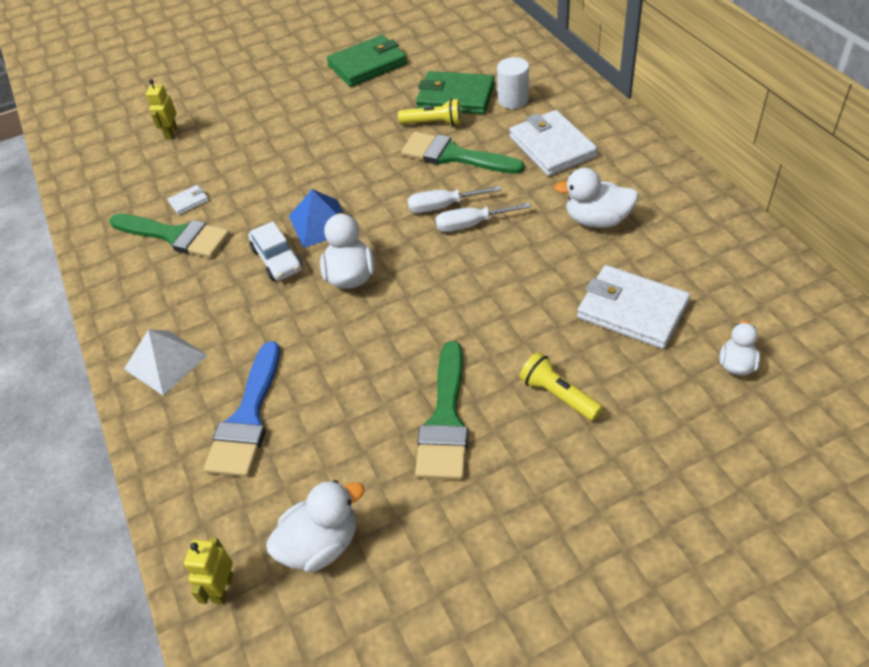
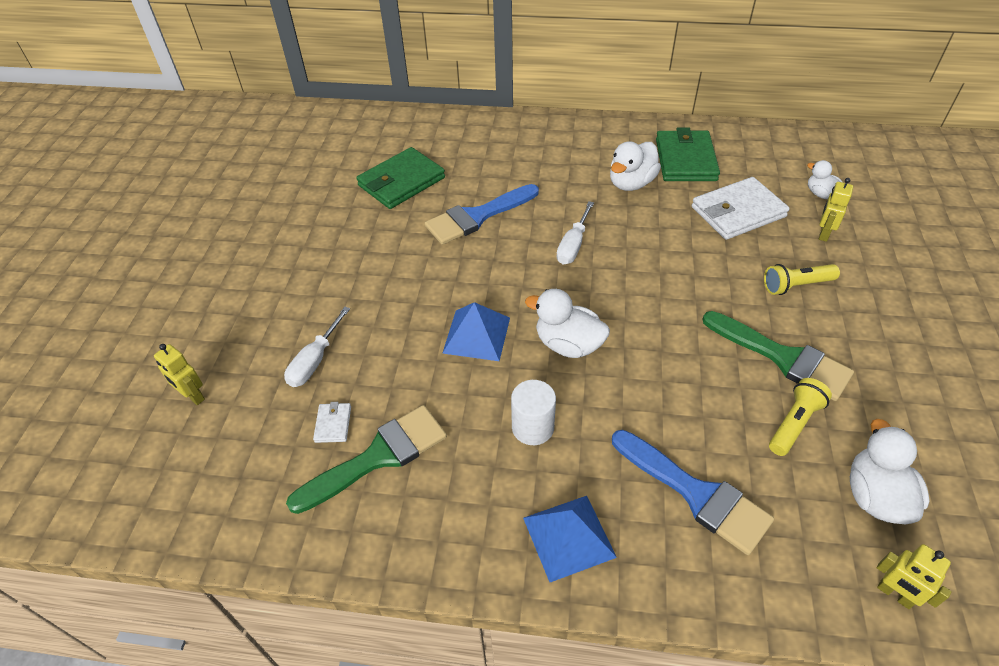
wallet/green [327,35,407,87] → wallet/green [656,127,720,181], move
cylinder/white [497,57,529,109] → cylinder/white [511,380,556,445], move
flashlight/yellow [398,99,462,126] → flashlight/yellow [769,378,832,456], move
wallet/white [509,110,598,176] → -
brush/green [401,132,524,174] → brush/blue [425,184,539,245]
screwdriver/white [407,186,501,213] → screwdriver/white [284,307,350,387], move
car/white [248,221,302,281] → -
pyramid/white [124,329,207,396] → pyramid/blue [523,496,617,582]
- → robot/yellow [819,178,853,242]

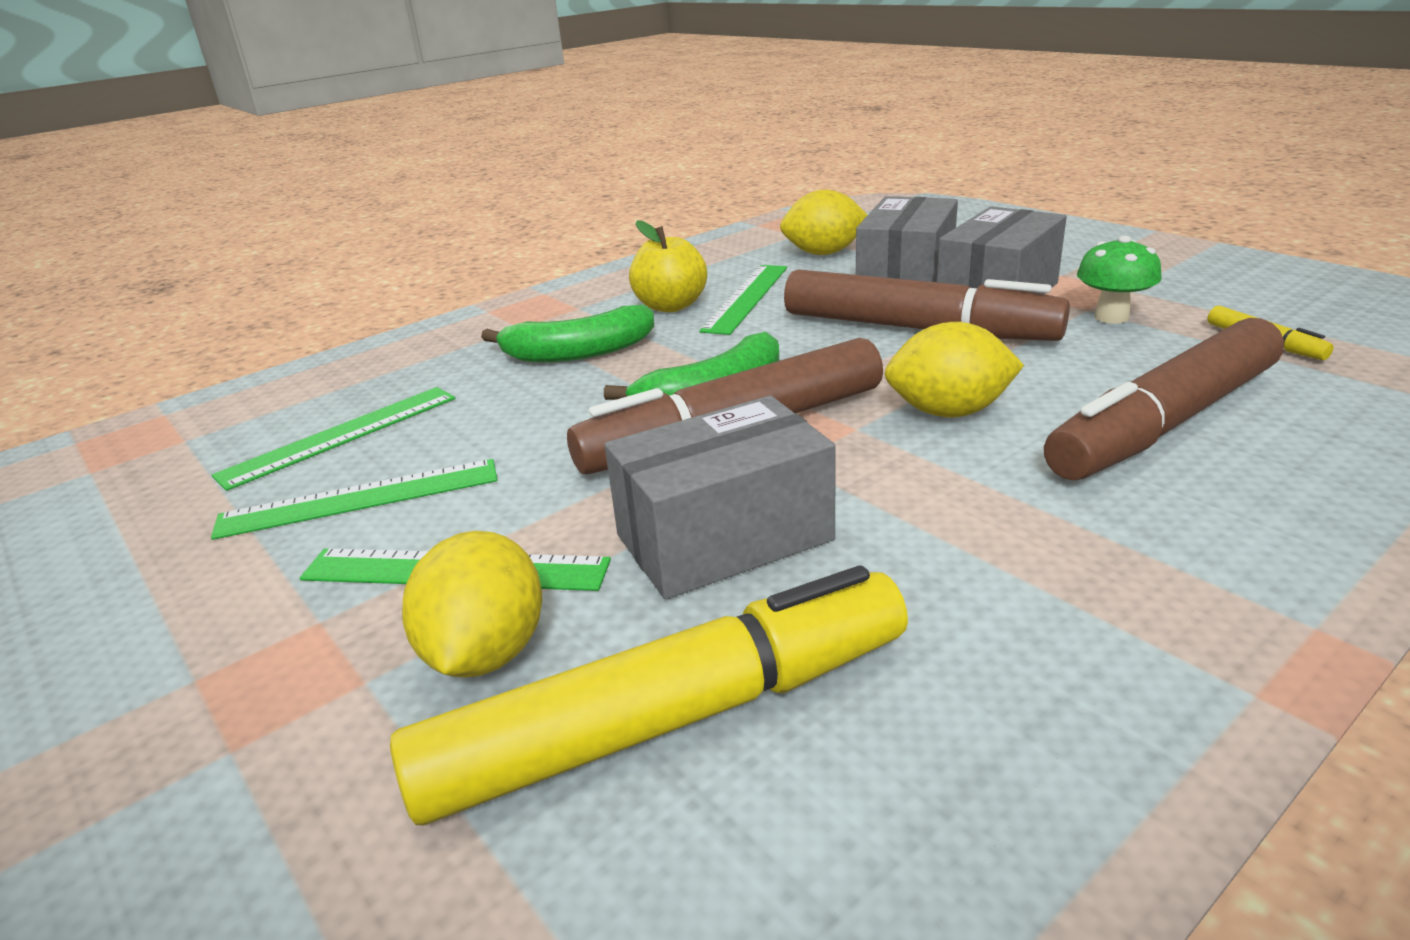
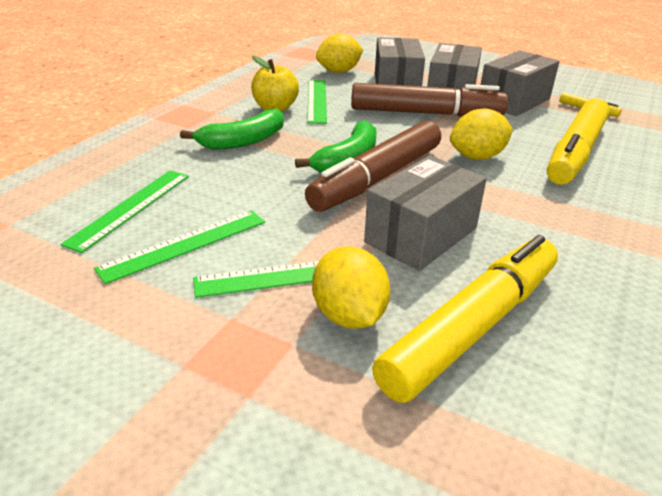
mushroom/green [1077,236,1162,324] → box/grey [481,50,560,116]
marker/brown [1044,318,1284,480] → marker/yellow [547,98,610,185]

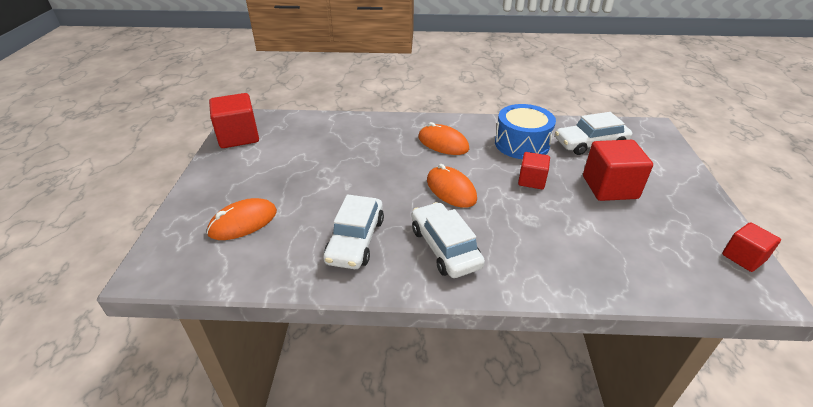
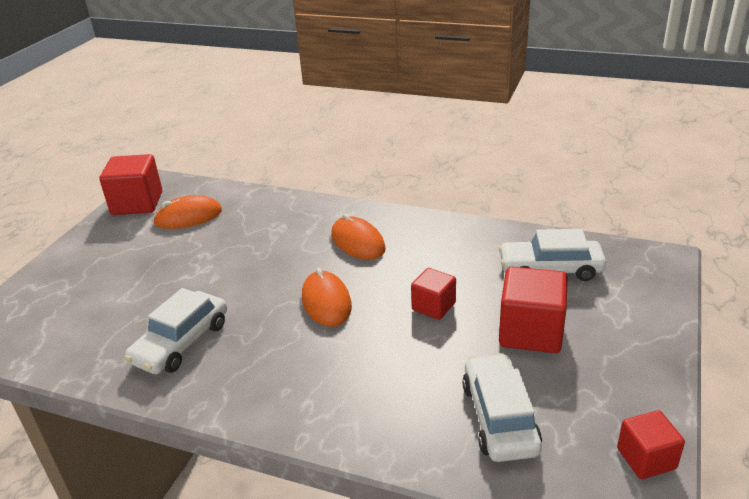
drum/blue [495,104,556,159] → -
mouse/orange [207,198,277,240] → mouse/orange [153,195,222,229], move
car/white [412,202,485,278] → car/white [462,353,542,462], move

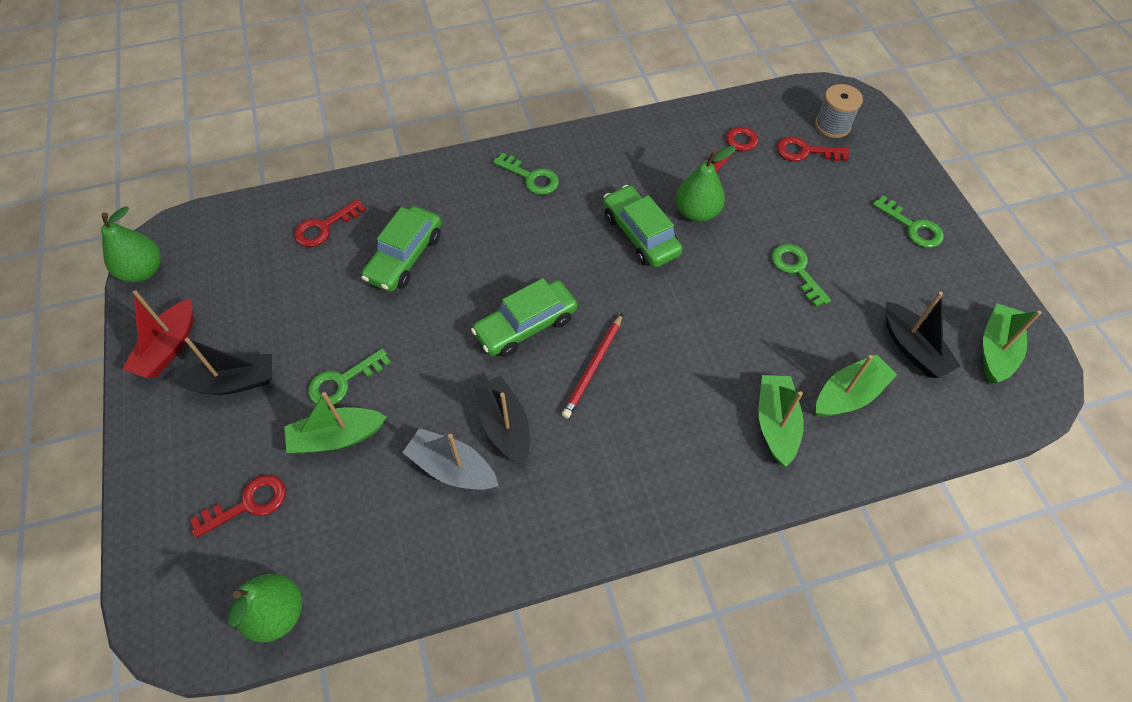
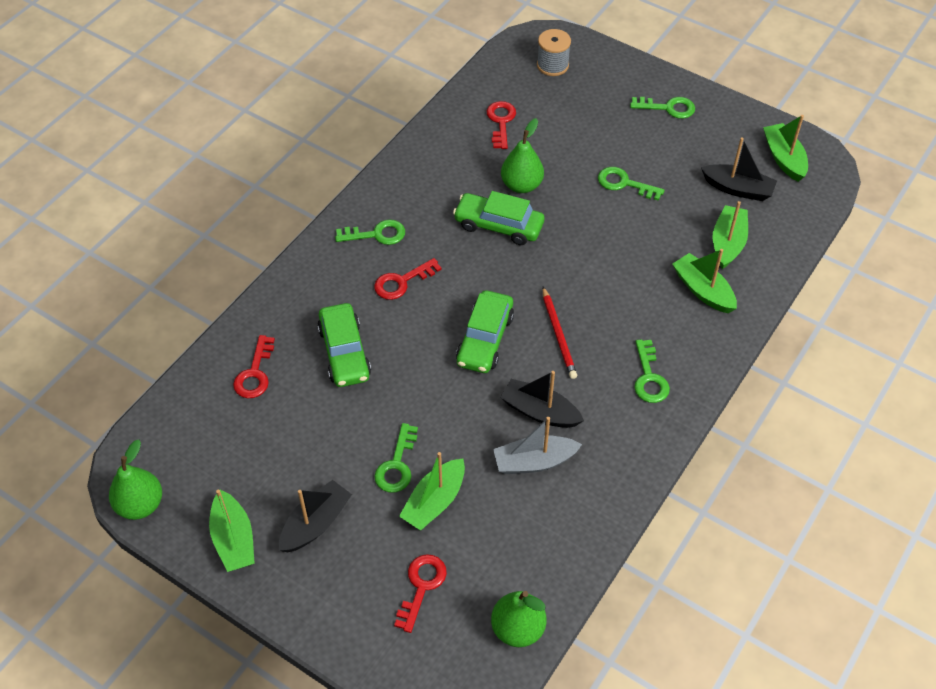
key/red [777,136,849,161] → key/red [374,258,442,300], move
boat/red [123,290,193,378] → boat/green [209,490,255,572]
- → key/green [634,339,670,403]

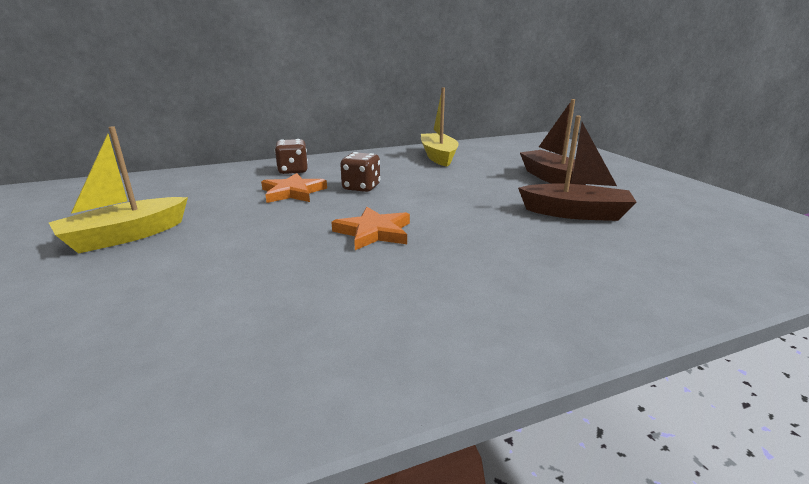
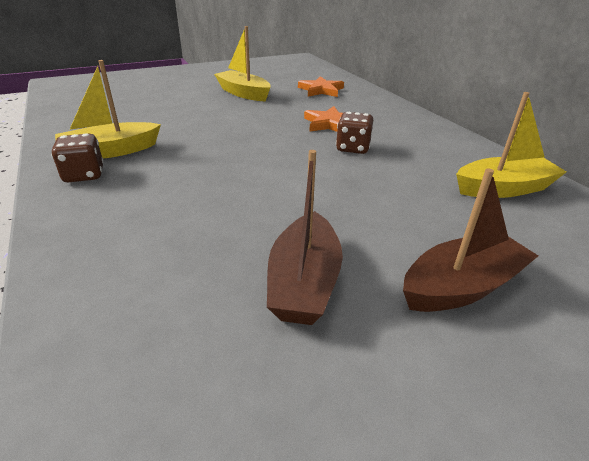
dice/brown [275,139,308,174] → dice/brown [51,133,104,183], move
star/orange [332,207,410,250] → star/orange [298,76,344,97], move
- → boat/yellow [55,60,161,159]

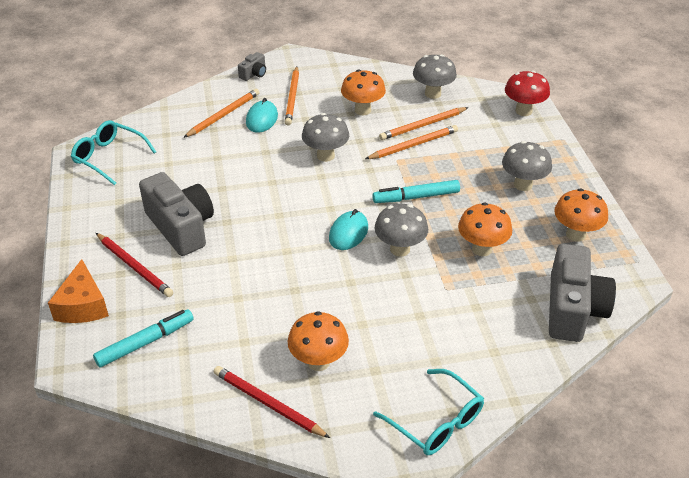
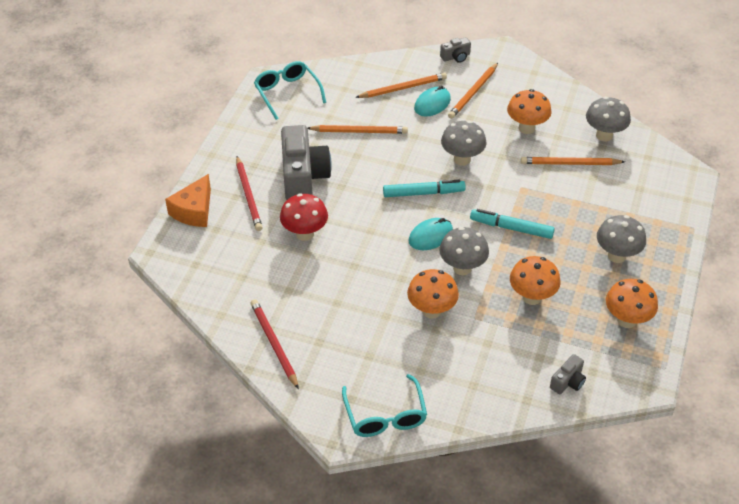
mushroom/red [505,71,550,116] → mushroom/red [280,193,328,241], move
pencil/orange [365,125,458,159] → pencil/orange [307,125,408,134], move
camera/grey [549,244,616,342] → camera/grey [550,354,586,394], x0.46
marker/turquoise [93,309,194,368] → marker/turquoise [383,180,466,197], move
mushroom/orange [288,311,349,371] → mushroom/orange [407,269,459,319], move

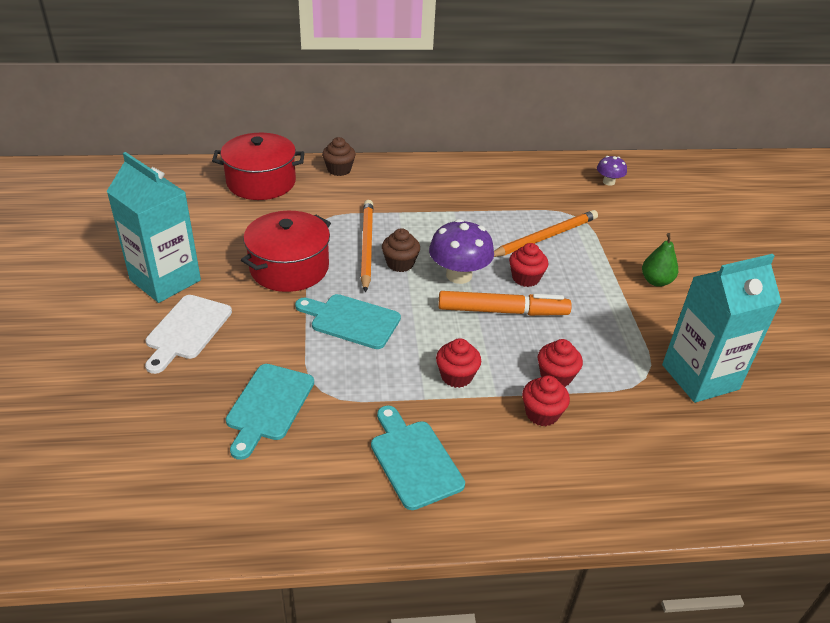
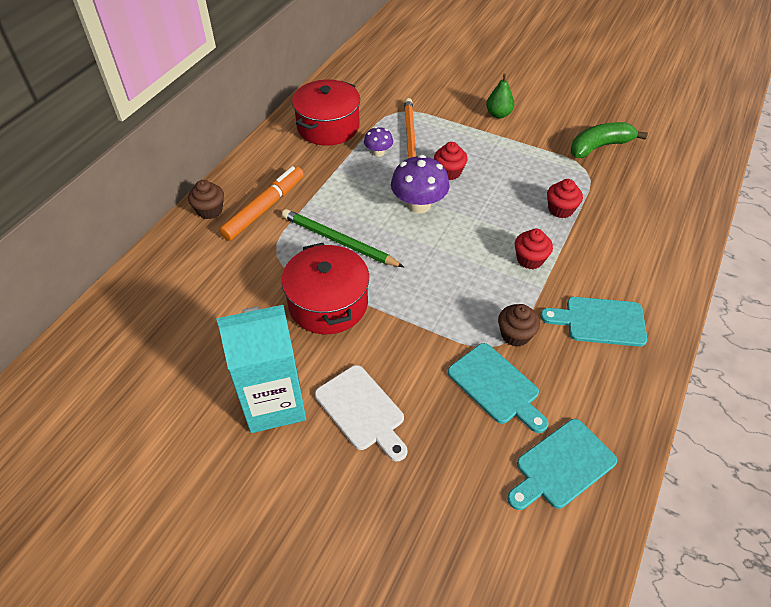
pot/red [212,133,304,200] → pot/red [292,79,360,146], move
mushroom/purple [597,156,627,186] → mushroom/purple [364,127,393,157], move
pencil/orange [361,200,373,293] → pencil/green [282,209,404,267]
cupcake/brown [382,228,420,272] → cupcake/brown [498,304,540,347], move
carton/turquoise [662,254,781,403] → banana/green [571,122,648,158]
marker/orange [439,291,572,316] → marker/orange [219,166,304,241], move
cutting board/turquoise [295,294,401,349] → cutting board/turquoise [507,419,617,510], move
cupcake/red [522,375,570,426] → -

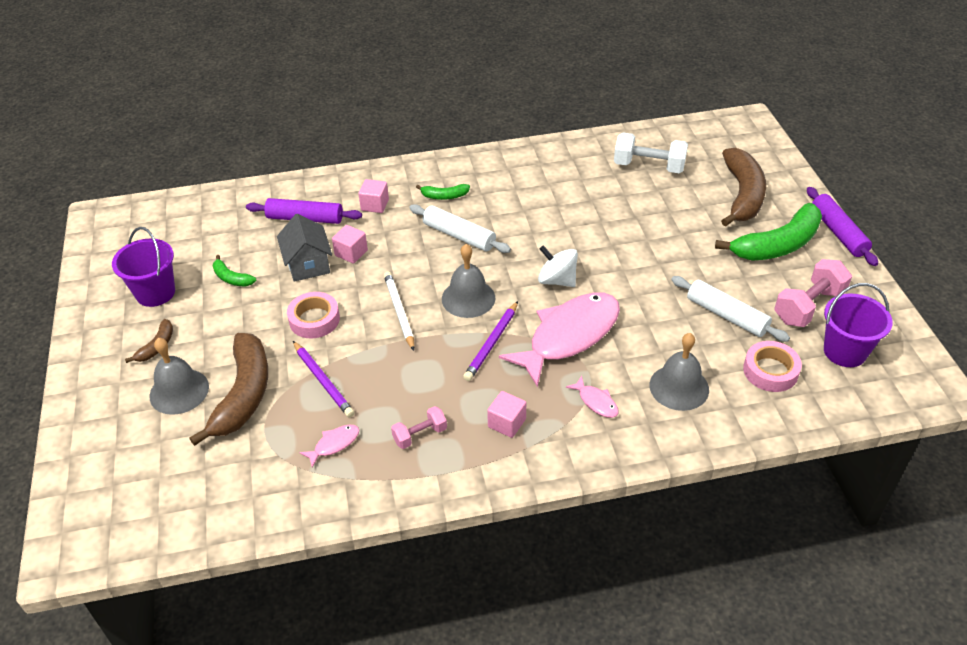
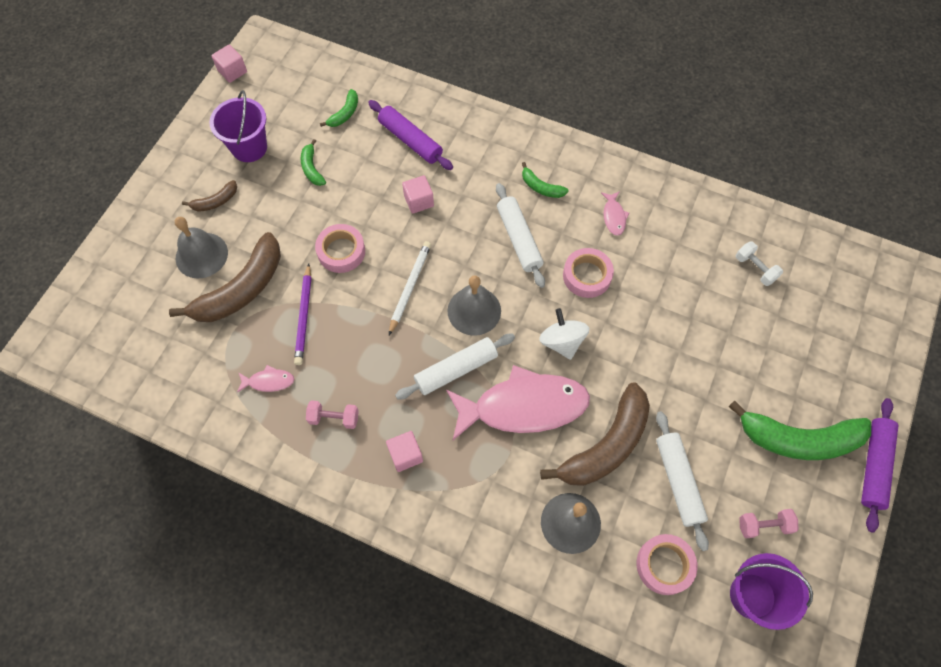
dumbbell/white [614,133,688,173] → dumbbell/white [736,241,783,286], x0.58
banana/brown [721,148,766,227] → banana/brown [540,382,650,486], move
cube/pink [358,179,389,213] → cube/pink [211,44,247,83], move
house/grey [277,214,332,282] → -
dumbbell/pink [774,259,852,327] → dumbbell/pink [739,509,799,538], x0.58
pencil/purple [463,301,518,381] → rolling pin/white [395,334,515,400]
fish/pink [566,376,619,418] → fish/pink [601,191,629,236], move
- → banana/green [320,89,358,127]
- → tape/pink [563,248,614,298]

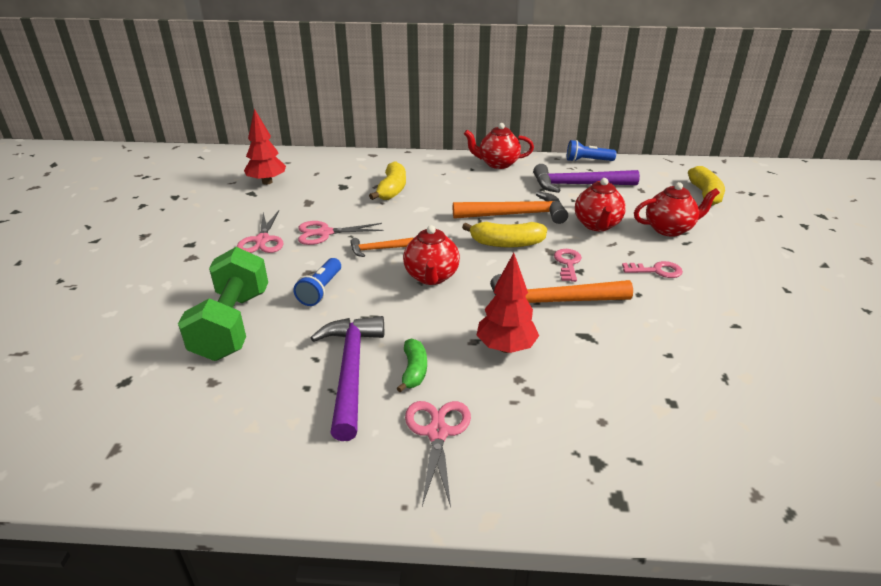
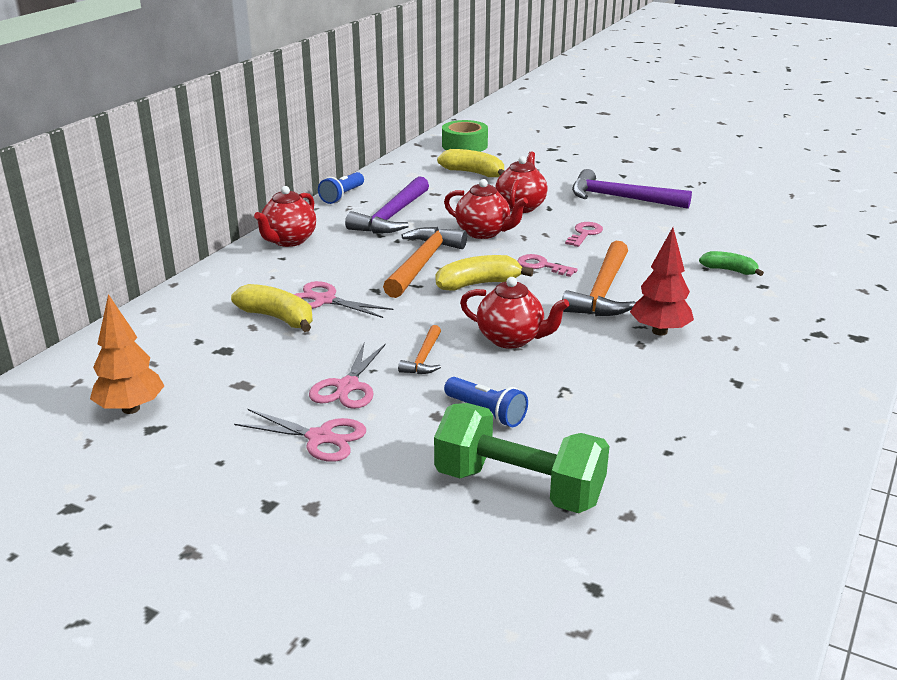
tree/red [244,109,286,185] → tree/orange [90,294,164,414]
banana/yellow [462,222,547,248] → banana/yellow [436,255,533,291], 135 degrees counterclockwise
hammer/purple [311,316,384,441] → hammer/purple [572,169,692,209], move
banana/green [397,338,427,393] → banana/green [699,251,764,276], move
scissors/pink [405,401,471,507] → scissors/pink [294,281,393,318], move
- → tape/green [442,120,488,152]

